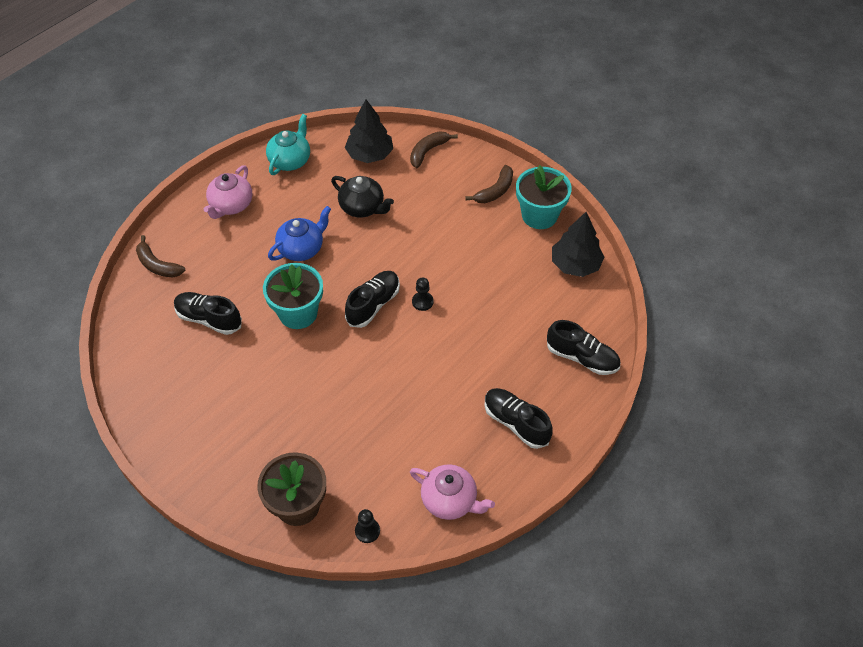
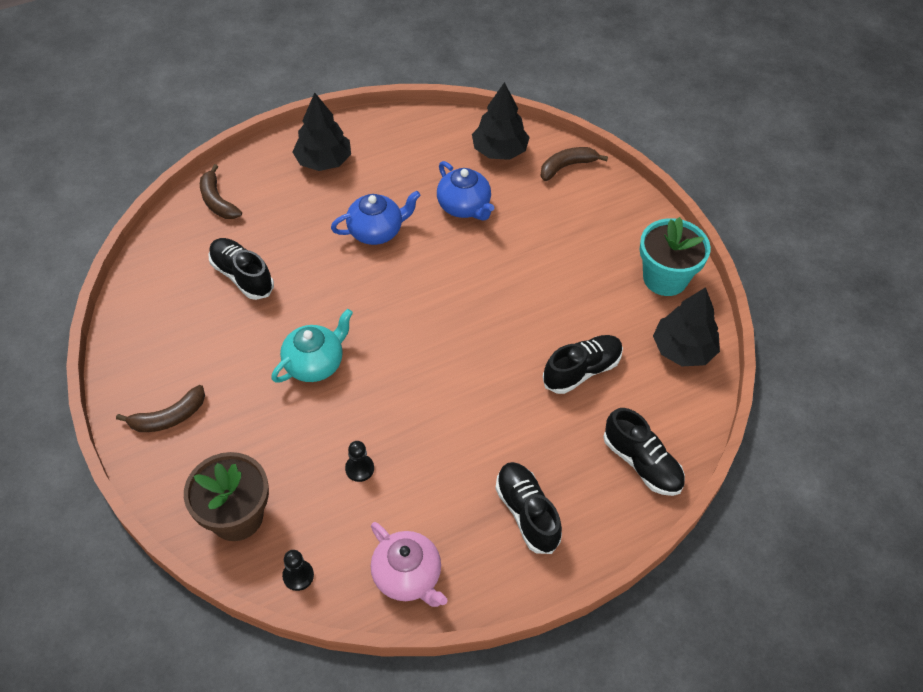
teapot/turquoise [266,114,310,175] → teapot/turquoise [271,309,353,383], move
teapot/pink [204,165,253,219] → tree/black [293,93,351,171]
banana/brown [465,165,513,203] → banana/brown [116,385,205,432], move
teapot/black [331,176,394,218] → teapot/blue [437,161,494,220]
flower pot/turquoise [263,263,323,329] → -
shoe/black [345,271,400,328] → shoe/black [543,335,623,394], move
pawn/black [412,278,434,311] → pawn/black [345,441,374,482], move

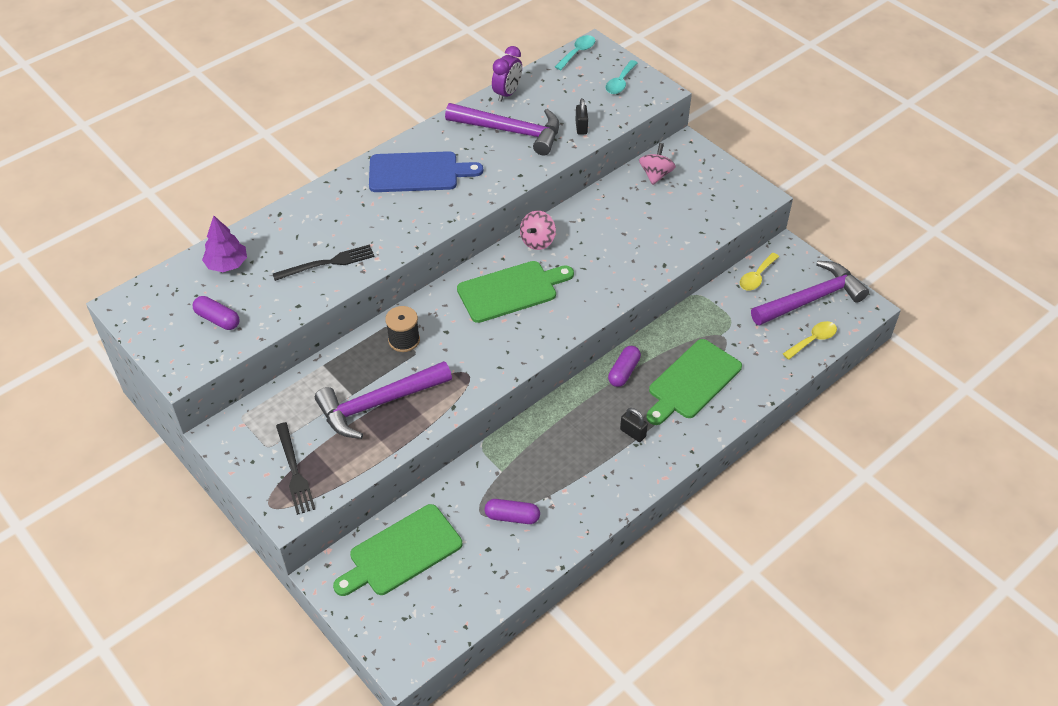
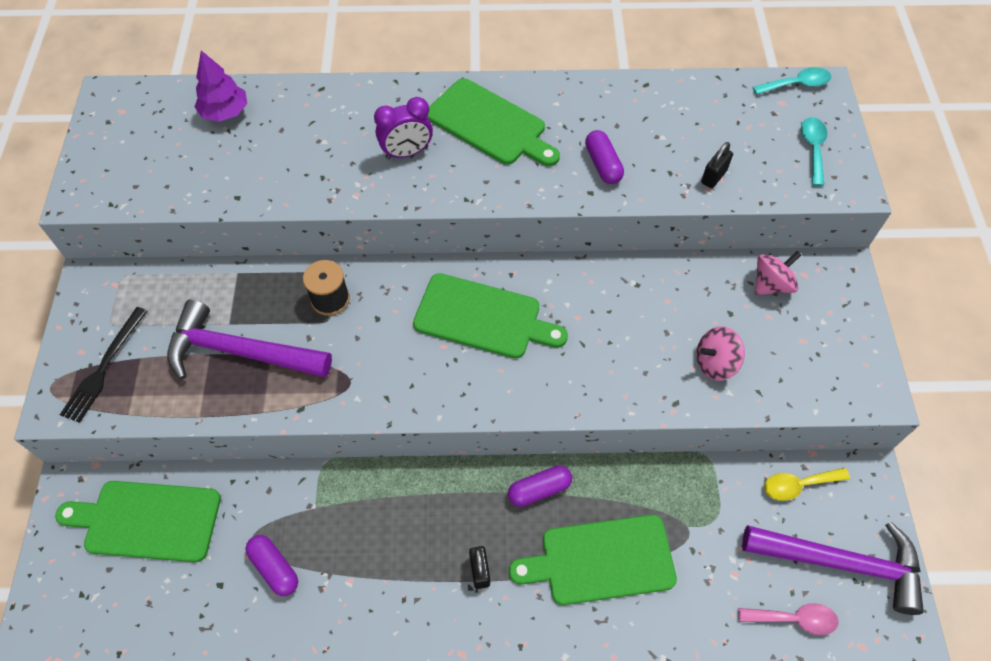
clock/purple [492,46,522,102] → clock/purple [374,97,433,159], move
spoon/turquoise [606,60,638,94] → spoon/turquoise [801,117,827,186], 120 degrees clockwise
hammer/purple [445,103,559,156] → -
cutting board/blue [369,151,483,192] → cutting board/green [428,78,560,166]
spinning top/pink [520,211,556,250] → spinning top/pink [696,326,745,381], move
fork/black [273,244,375,281] → -
capsule/purple [193,296,240,330] → capsule/purple [585,130,624,184], move
spoon/yellow [783,321,837,360] → spoon/pink [738,603,839,635]

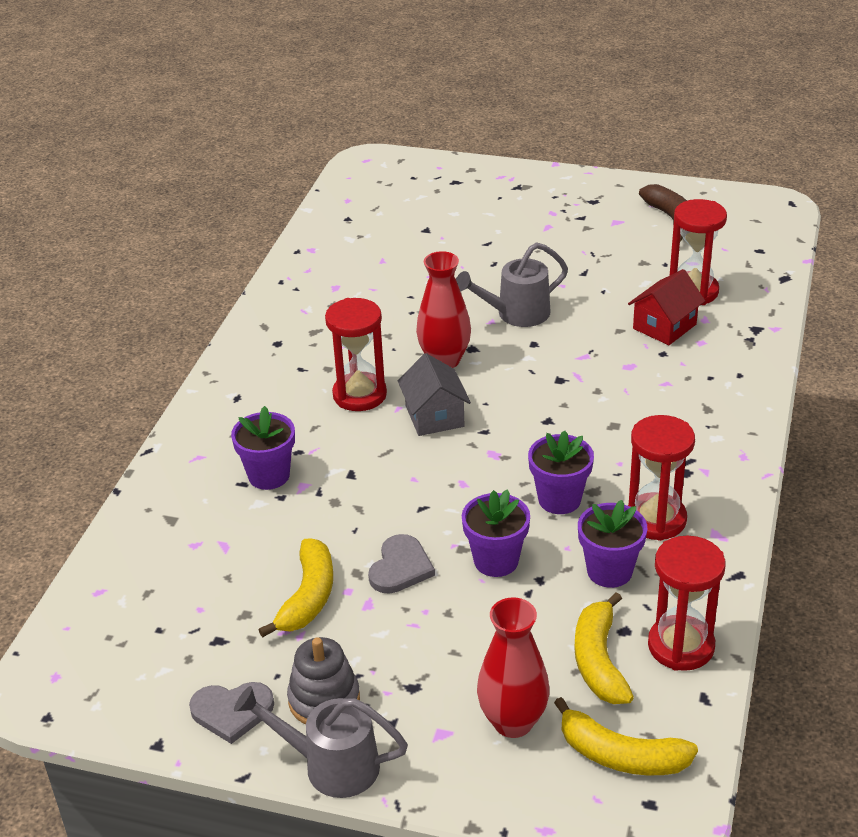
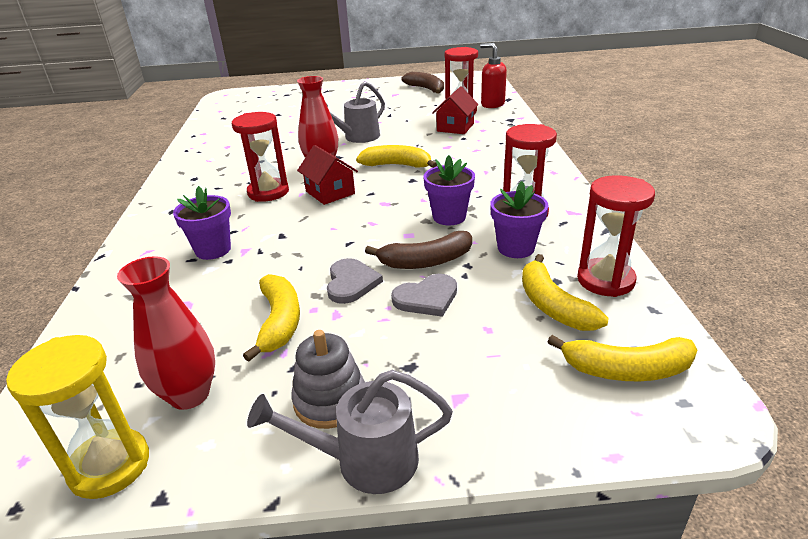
house/grey [398,353,471,436] → house/red [297,145,358,205]
flower pot/purple [462,489,530,577] → banana/brown [365,231,472,269]
vase/red [477,598,549,738] → vase/red [117,256,215,410], move
heart/grey [189,682,274,744] → heart/grey [391,274,457,317], move
- → soap dispenser/red [480,43,507,108]
- → banana/yellow [356,145,437,168]
- → hourglass/yellow [6,335,149,499]

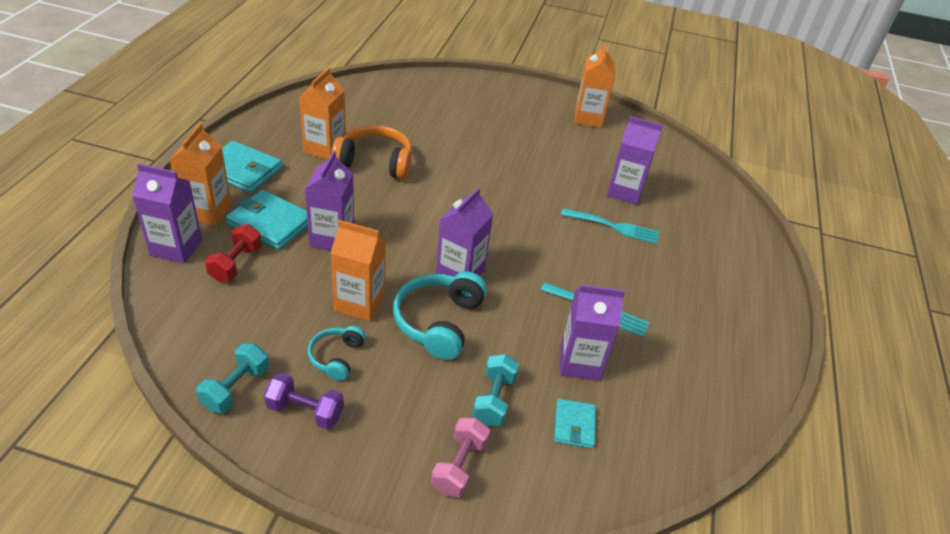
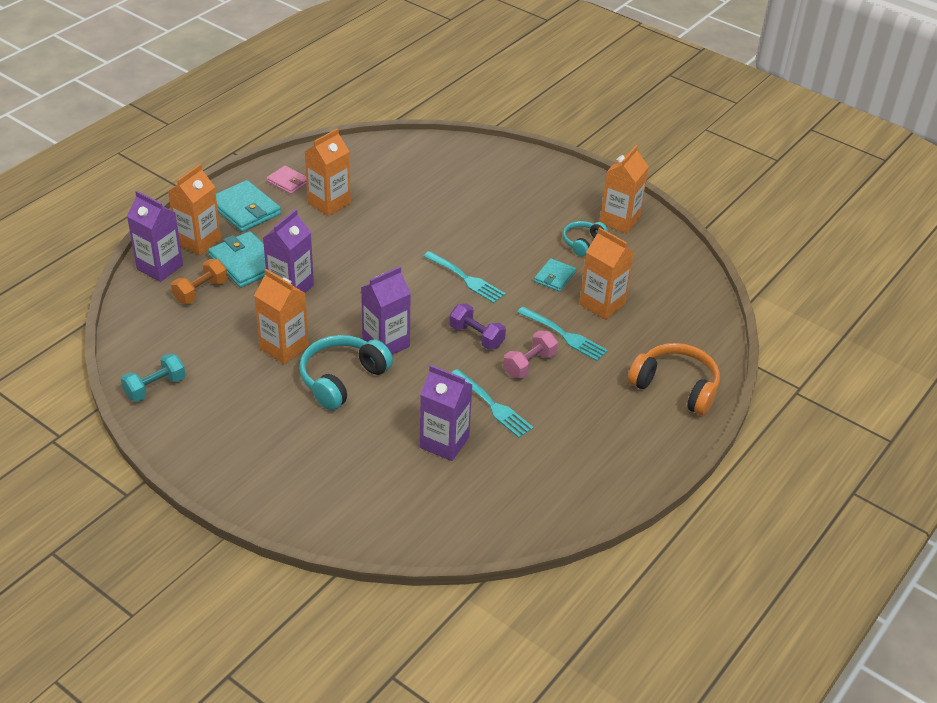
carton/purple [607,116,663,205] → carton/orange [580,227,634,320]
headphones/orange [331,125,412,179] → headphones/orange [628,343,720,416], move
dumbbell/red [205,224,262,282] → dumbbell/orange [171,259,227,304]
headphones/turquoise [308,326,366,381] → headphones/turquoise [563,221,608,256], move
dumbbell/turquoise [472,354,519,426] → -
dumbbell/purple [264,373,344,429] → dumbbell/purple [449,303,506,350], move
wallet/turquoise [554,399,596,448] → wallet/turquoise [534,258,576,292], move
dumbbell/pink [431,417,490,497] → dumbbell/pink [503,330,558,378], move
- → wallet/pink [267,166,307,194]
- → fork/turquoise [423,251,506,303]

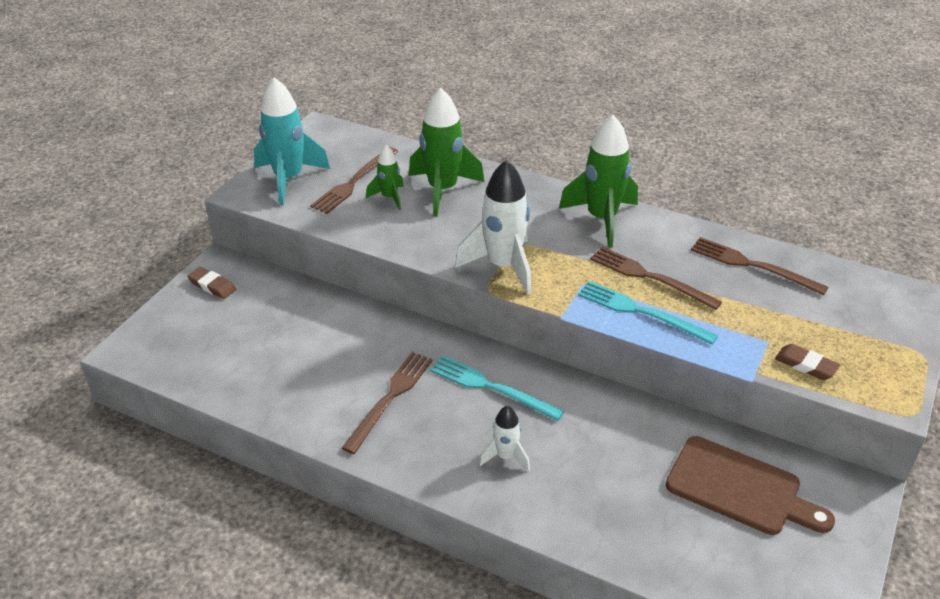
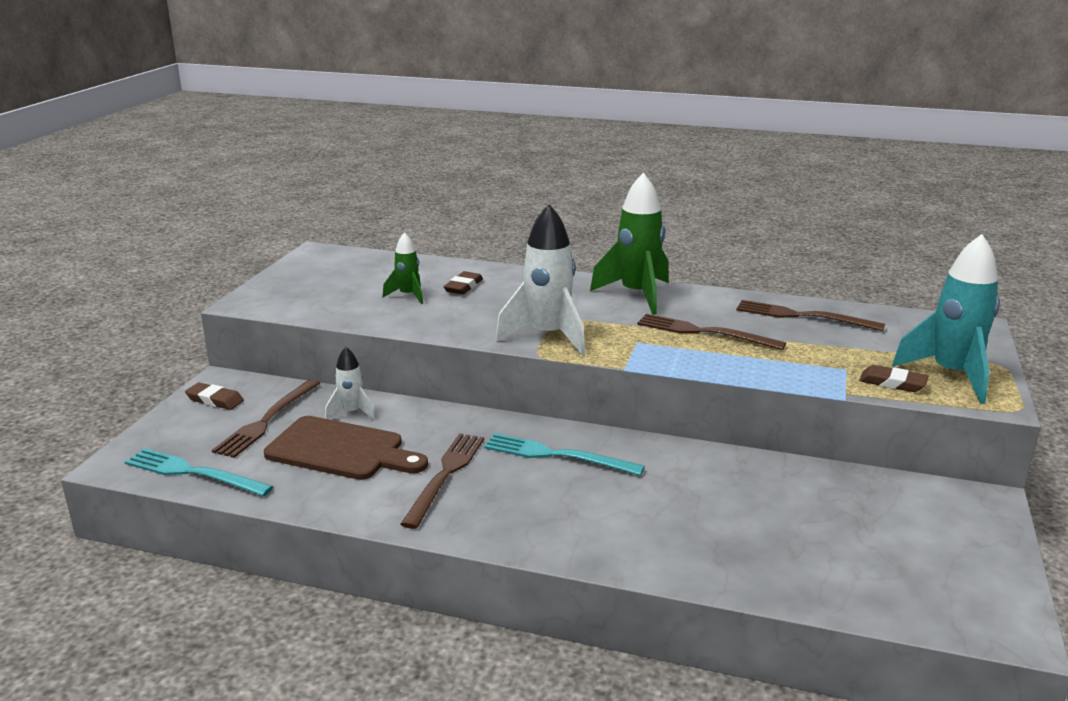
rocket/turquoise [254,77,330,205] → rocket/turquoise [892,234,1000,404], move
rocket/green [409,88,484,217] → eraser/brown [444,271,483,294]
fork/brown [310,147,398,214] → fork/brown [212,379,320,458], move
fork/turquoise [578,281,718,345] → fork/turquoise [125,448,274,496], move
rocket/white [479,405,530,471] → rocket/white [325,347,376,420], move
cutting board/brown [666,436,835,535] → cutting board/brown [264,416,428,480], move

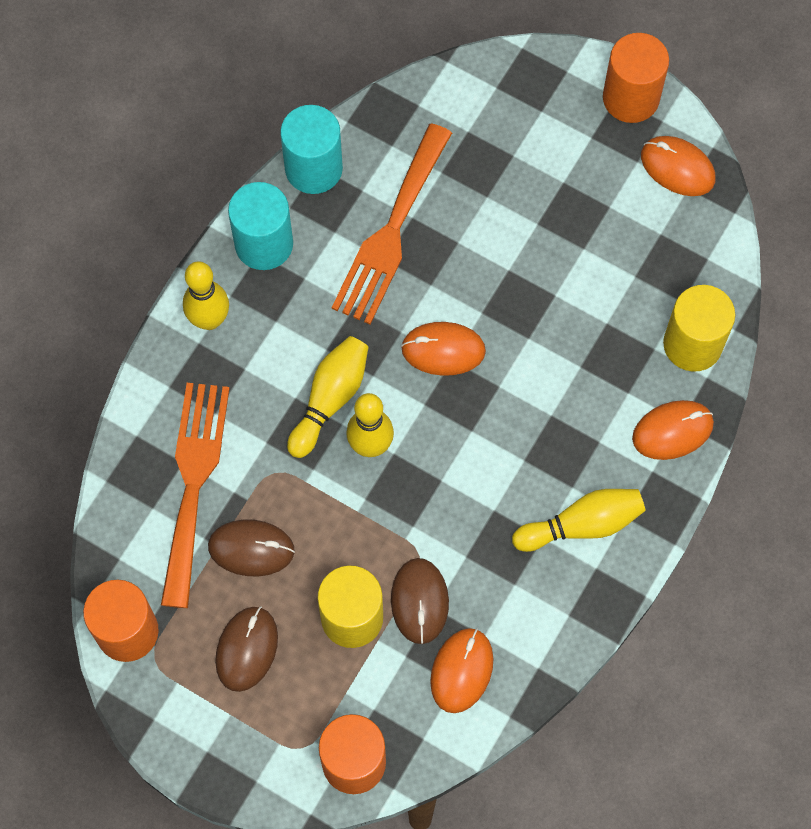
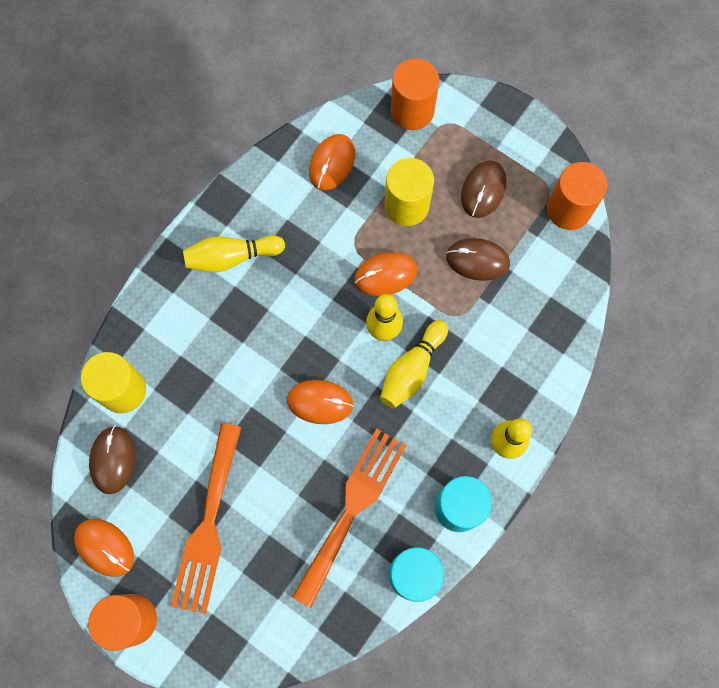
fork/orange [161,383,230,608] → fork/orange [171,423,242,614], move
mouse/orange [632,400,714,460] → mouse/orange [354,252,417,296], move
mouse/brown [391,558,449,644] → mouse/brown [89,426,135,494], move

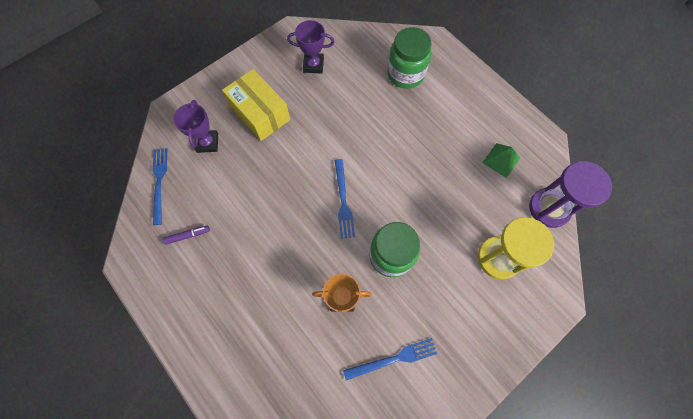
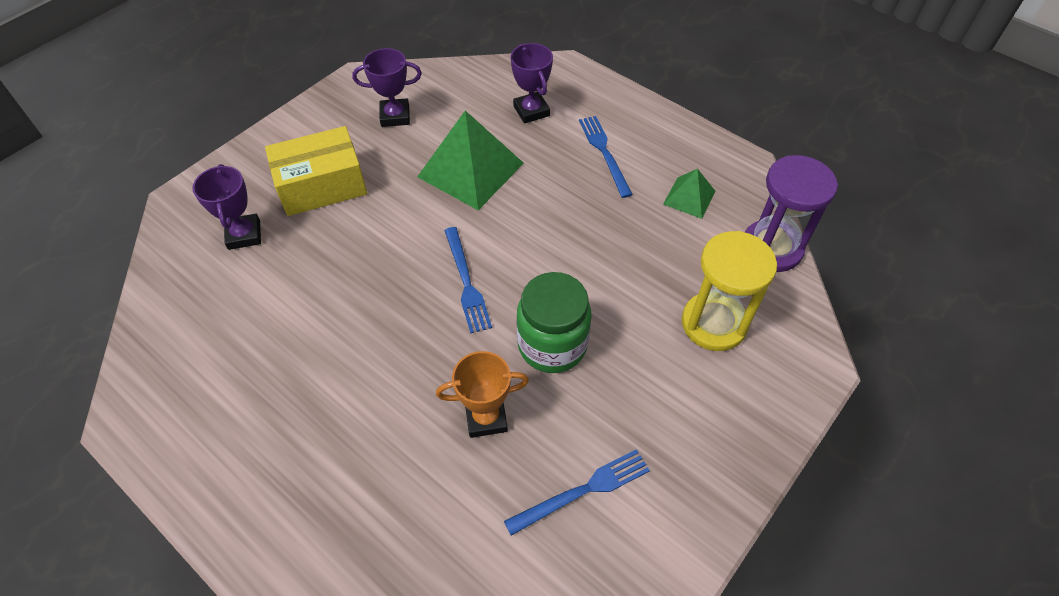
jar/green [387,27,432,89] → trophy/purple [511,43,553,124]
box/yellow [222,69,290,141] → box/yellow [265,126,367,216], 60 degrees counterclockwise
fork/blue [153,148,167,225] → fork/blue [579,116,633,198], move
marker/purple [163,225,210,245] → -
- → pyramid/green [417,111,524,210]

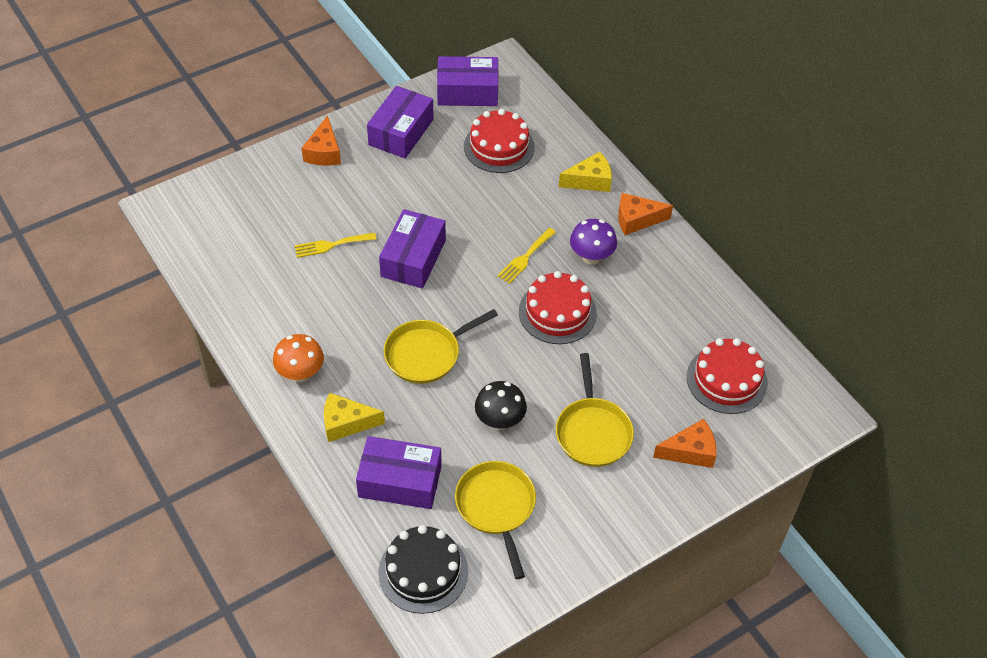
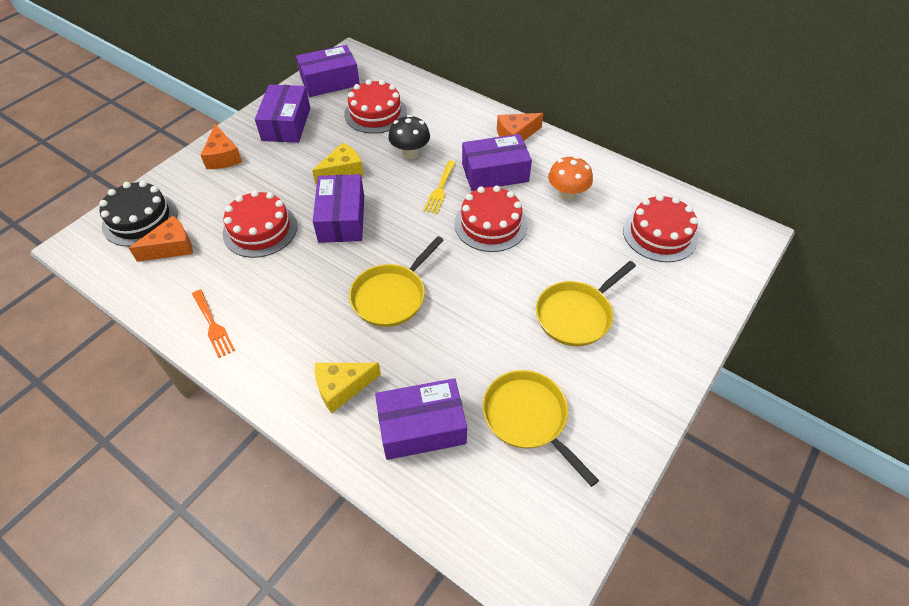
cheese/yellow [559,152,612,192] → cheese/yellow [312,143,364,185], move
mushroom/purple [570,219,617,265] → box/purple [462,134,532,191]
fork/yellow [294,233,377,258] → cake/red [223,190,297,258]
mushroom/orange [273,334,324,382] → mushroom/orange [548,156,593,201], move
pan/yellow [556,353,634,467] → pan/yellow [536,261,636,346], 75 degrees clockwise
mushroom/black [475,381,527,430] → mushroom/black [388,115,430,159], move
cheese/orange [653,419,717,468] → cheese/orange [129,216,193,262], move
cake/black [378,525,468,614] → cake/black [99,181,178,247], move
- → fork/orange [192,290,235,358]

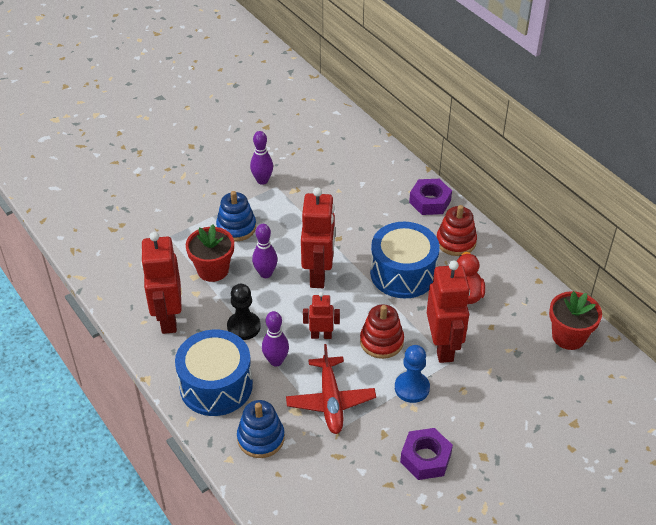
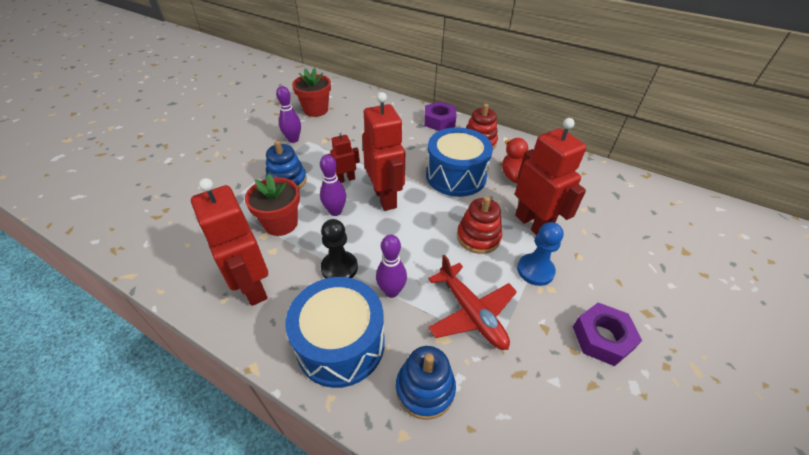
flower pot/red [549,291,602,350] → flower pot/red [292,68,331,117], move
robot/red [303,292,340,339] → robot/red [326,130,360,183], move

